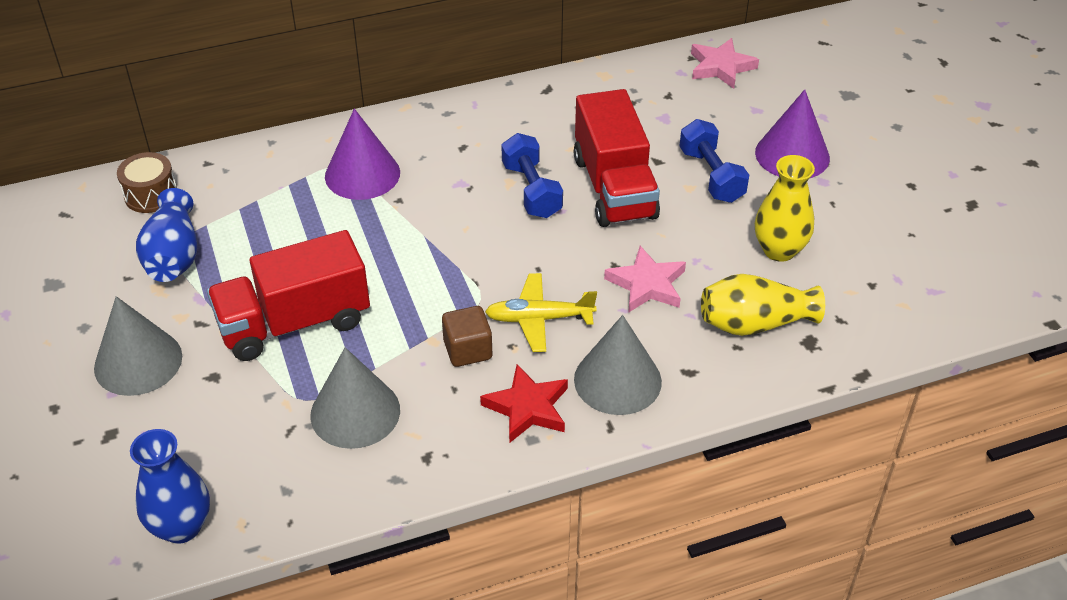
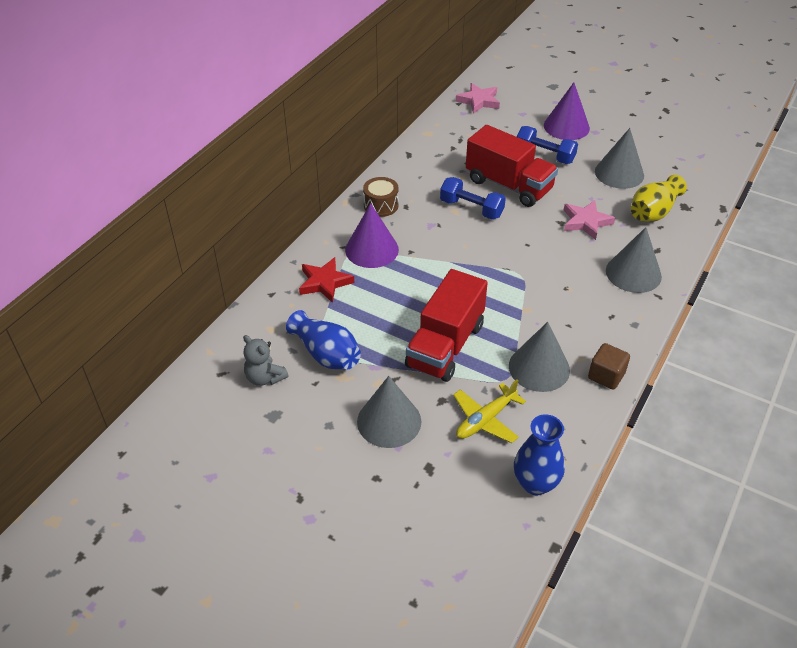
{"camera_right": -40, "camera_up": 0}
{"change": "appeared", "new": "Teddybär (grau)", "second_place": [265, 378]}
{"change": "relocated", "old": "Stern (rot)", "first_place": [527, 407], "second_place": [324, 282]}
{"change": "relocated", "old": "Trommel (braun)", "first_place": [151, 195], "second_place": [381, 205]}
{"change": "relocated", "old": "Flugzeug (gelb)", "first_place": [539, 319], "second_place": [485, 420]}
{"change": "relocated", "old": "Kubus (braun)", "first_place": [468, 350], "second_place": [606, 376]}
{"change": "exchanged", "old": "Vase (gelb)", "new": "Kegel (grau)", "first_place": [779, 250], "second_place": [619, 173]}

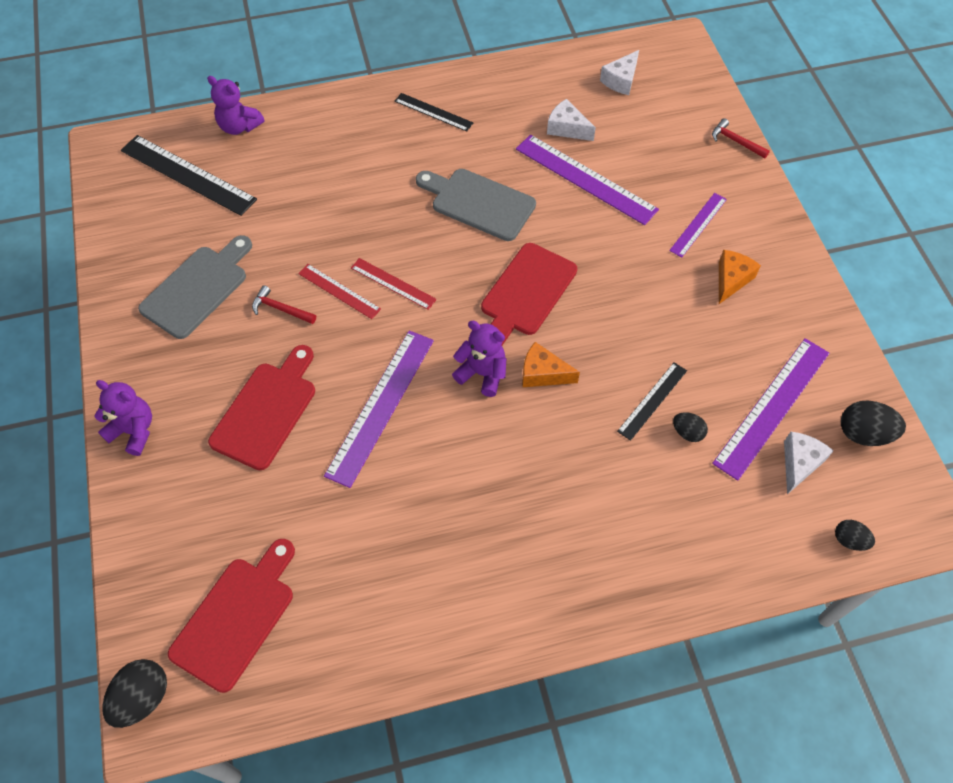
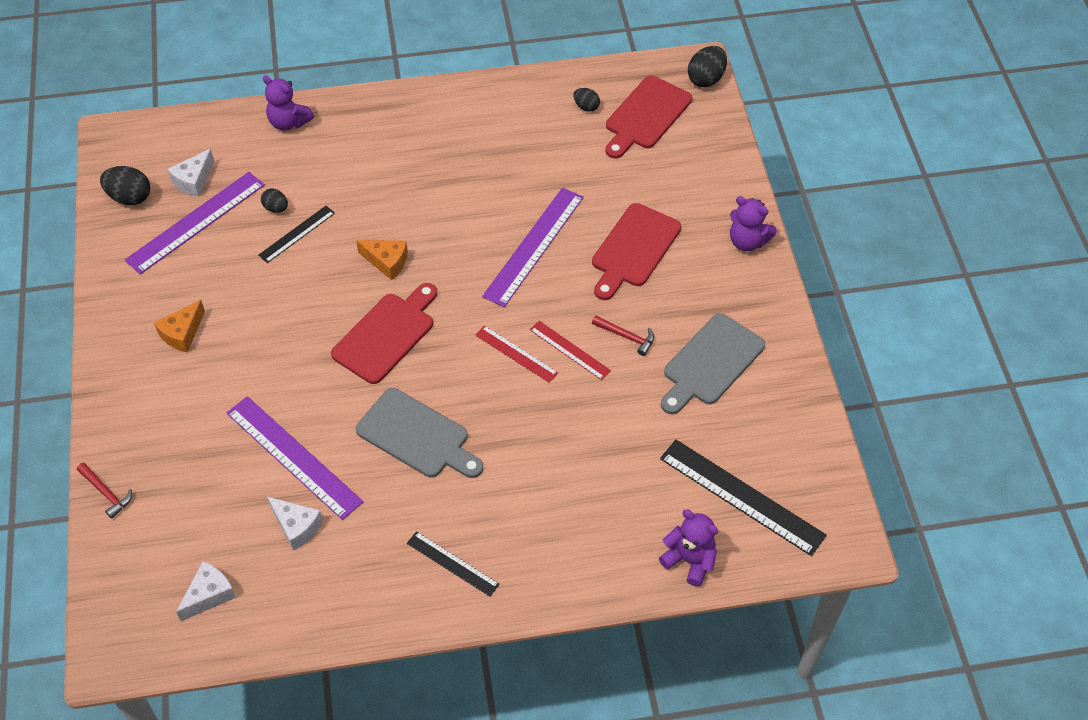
{"camera_right": -175, "camera_up": -5}
{"change": "relocated", "old": "Teddybär (lila)", "first_place": [482, 373], "second_place": [289, 122]}
{"change": "relocated", "old": "Ei (schwarz)", "first_place": [849, 540], "second_place": [586, 107]}
{"change": "missing", "old": "Lineal (lila)", "first_place": [698, 224]}

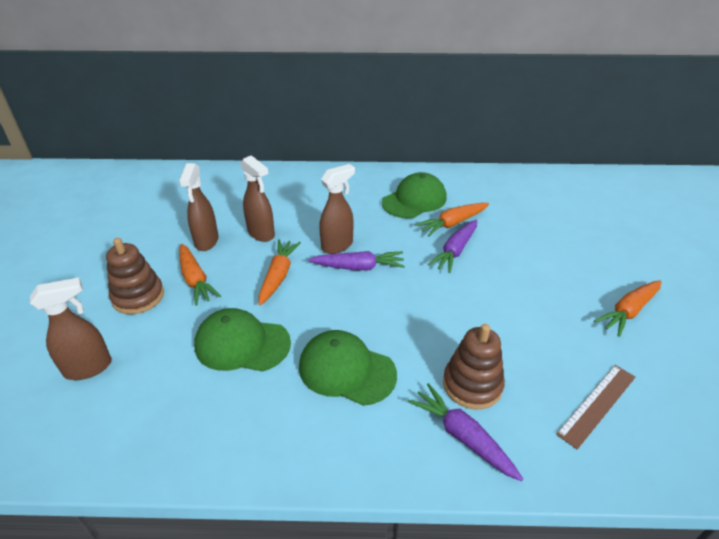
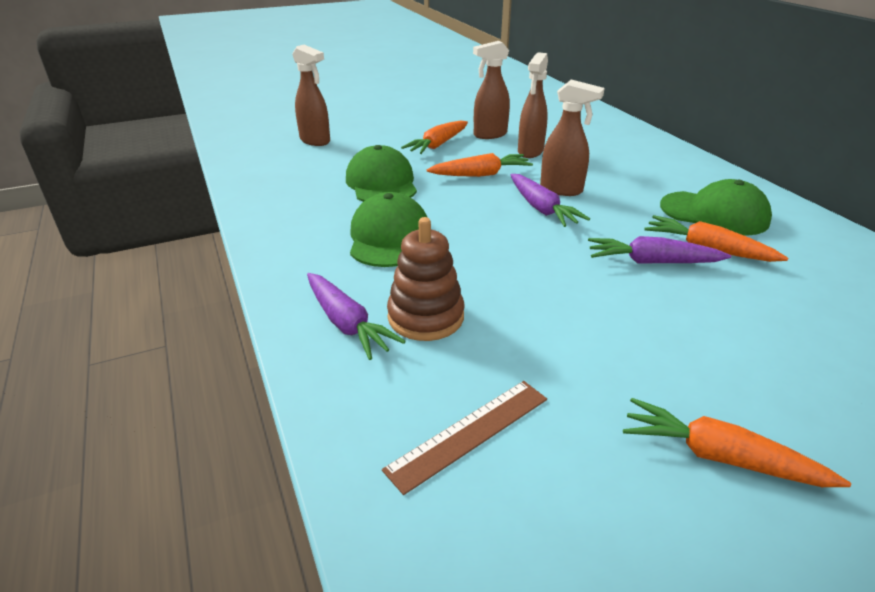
{"camera_right": 65, "camera_up": -5}
{"change": "spun", "old": "Karotte (lila)", "first_place": [462, 436], "second_place": [347, 323], "degrees": 120}
{"change": "spun", "old": "Lineal (braun)", "first_place": [597, 404], "second_place": [469, 433], "degrees": -60}
{"change": "missing", "old": "Stapelspielzeug (braun)", "first_place": [138, 297]}

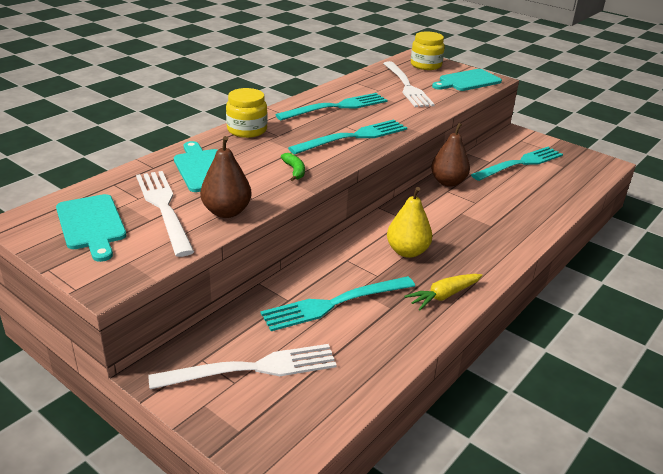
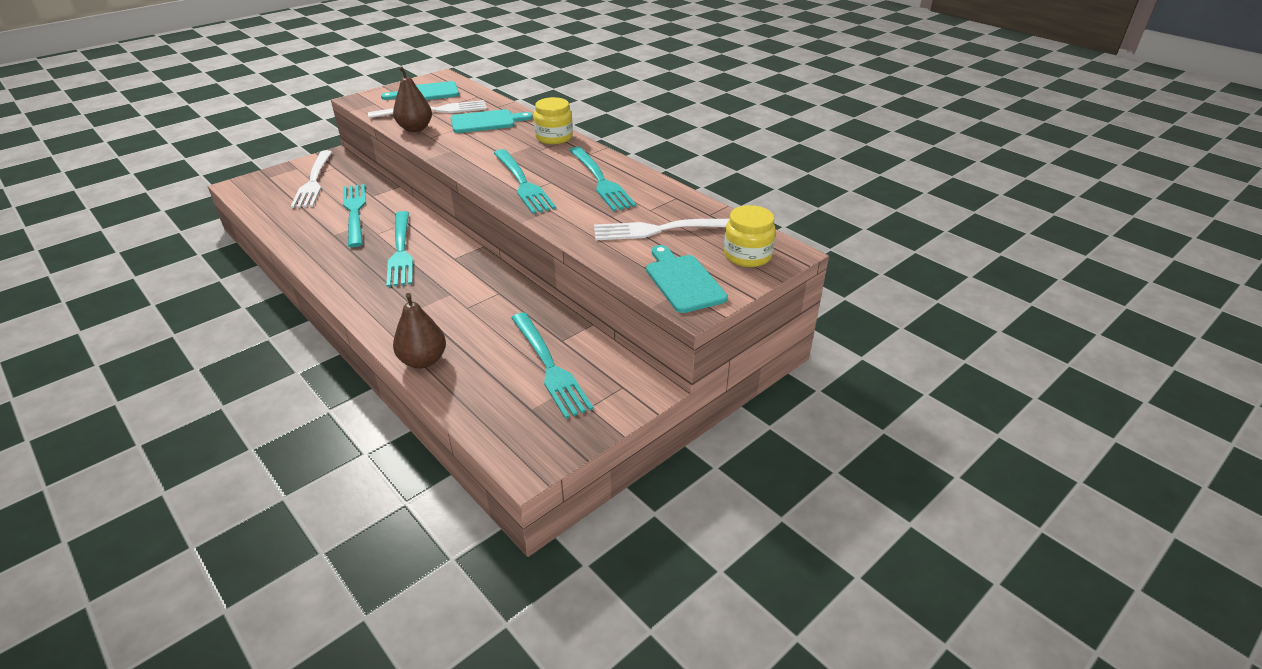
{"camera_right": 100, "camera_up": 5}
{"change": "exchanged", "old": "Birne (gelb)", "new": "Gabel (türkis)", "first_place": [407, 251], "second_place": [401, 251]}
{"change": "relocated", "old": "Birne (braun)", "first_place": [448, 182], "second_place": [423, 360]}
{"change": "missing", "old": "Banane (grün)", "first_place": [294, 171]}
{"change": "missing", "old": "Karotte (gelb)", "first_place": [443, 296]}

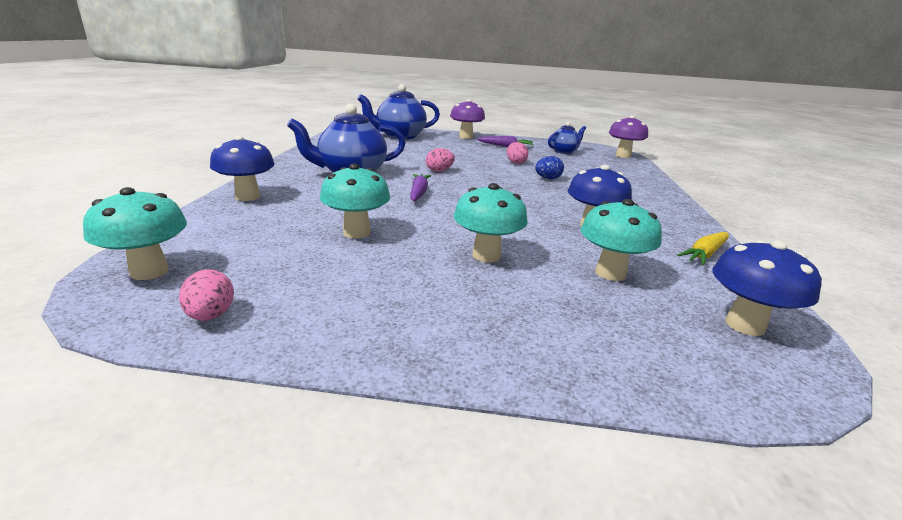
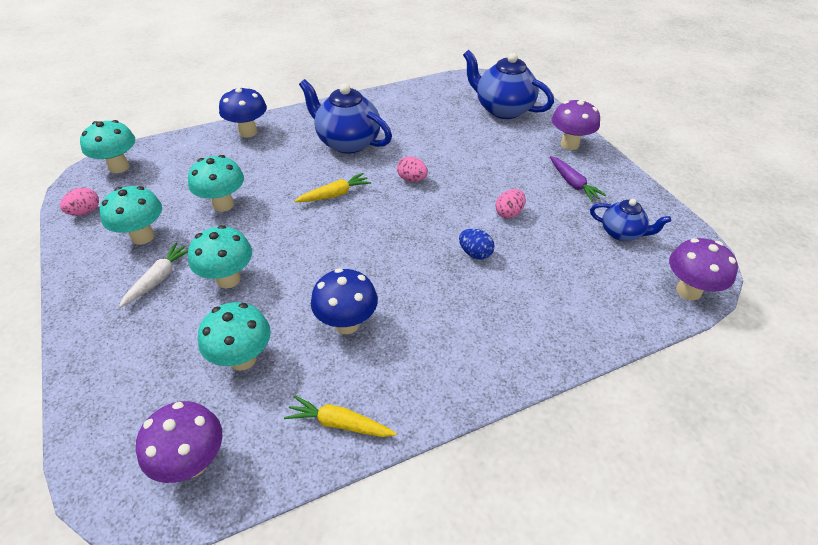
{"camera_right": 60, "camera_up": 20}
{"change": "appeared", "new": "Pilz (türkis)", "second_place": [143, 236]}
{"change": "appeared", "new": "Karotte (weiß)", "second_place": [158, 279]}
{"change": "colour", "old": "Pilz (blau)", "new": "Pilz (lila)", "first_place": [744, 325], "second_place": [193, 462]}
{"change": "colour", "old": "Karotte (lila)", "new": "Karotte (gelb)", "first_place": [418, 193], "second_place": [334, 194]}

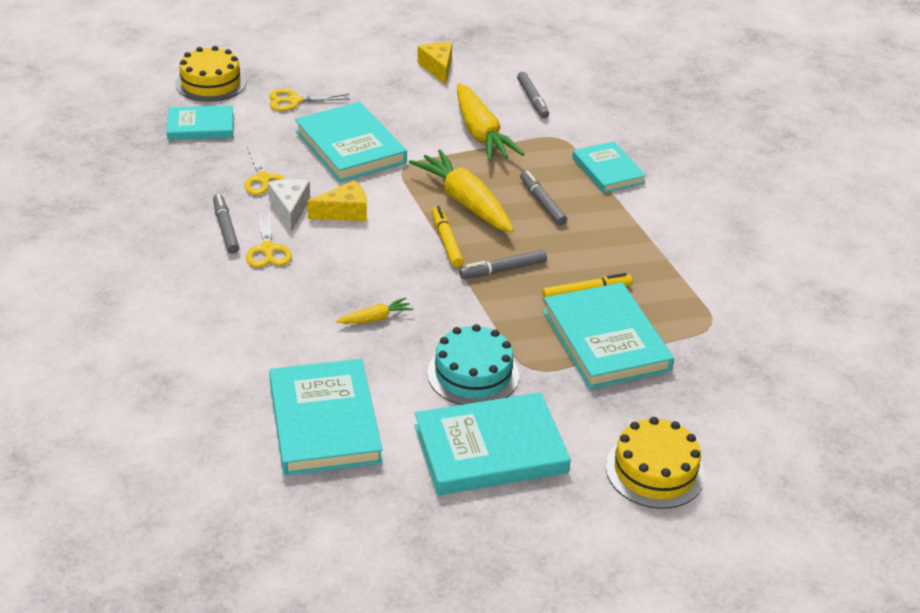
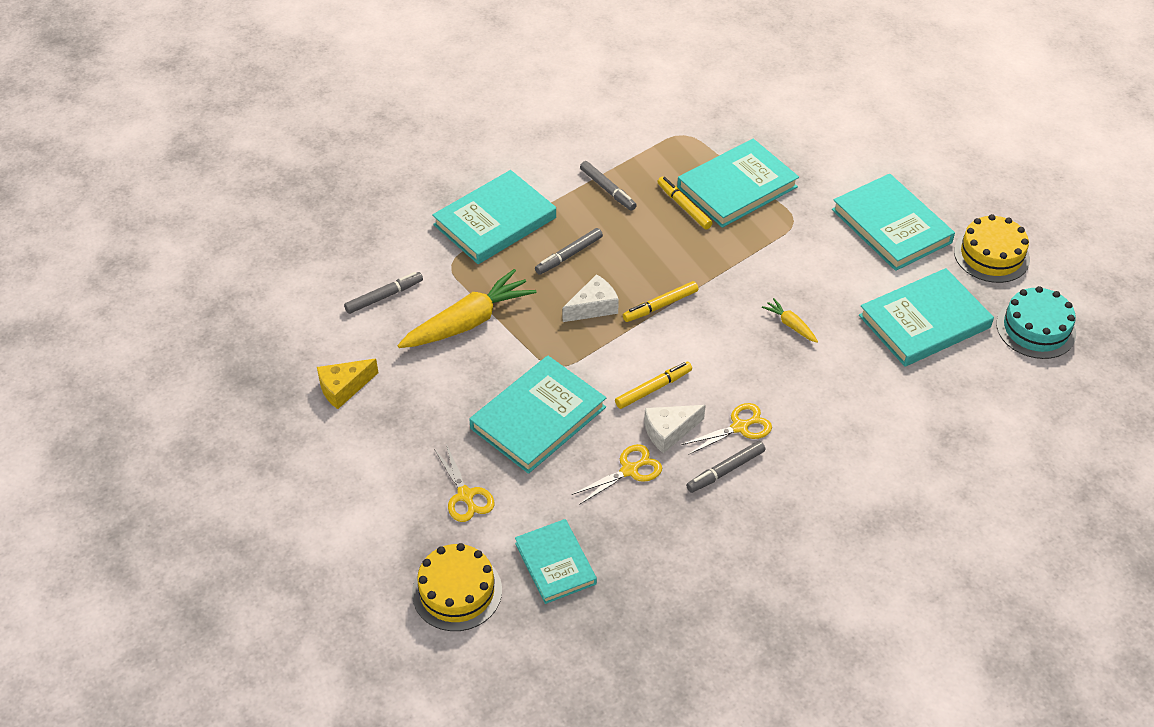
{"camera_right": -105, "camera_up": 10}
{"change": "size", "old": "Buch (türkis)", "first_place": [608, 170], "second_place": [495, 221], "factor": 1.58}
{"change": "exchanged", "old": "Karotte (gelb)", "new": "Käse (weiß)", "first_place": [465, 202], "second_place": [593, 307]}
{"change": "relocated", "old": "Filzstift (grau)", "first_place": [503, 270], "second_place": [607, 190]}
{"change": "exchanged", "old": "Käse (gelb)", "new": "Filzstift (gelb)", "first_place": [344, 212], "second_place": [653, 389]}
{"change": "relocated", "old": "Kuchen (gelb)", "first_place": [655, 471], "second_place": [991, 255]}
{"change": "relocated", "old": "Kuchen (türkis)", "first_place": [473, 374], "second_place": [1035, 329]}

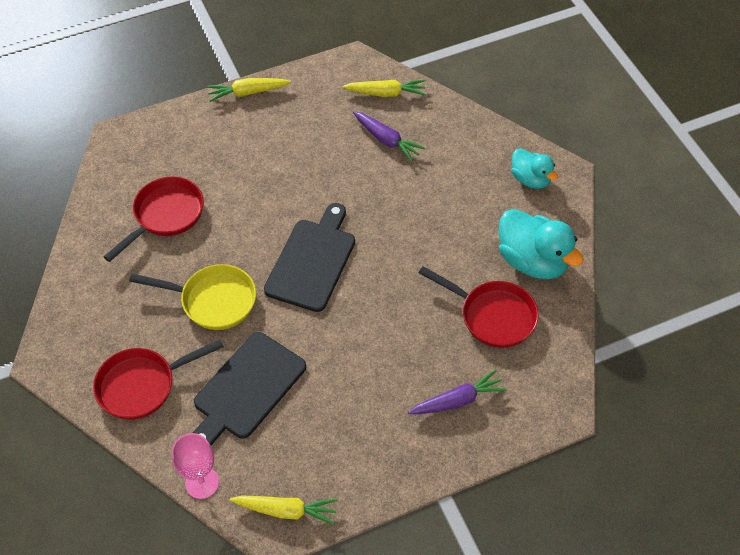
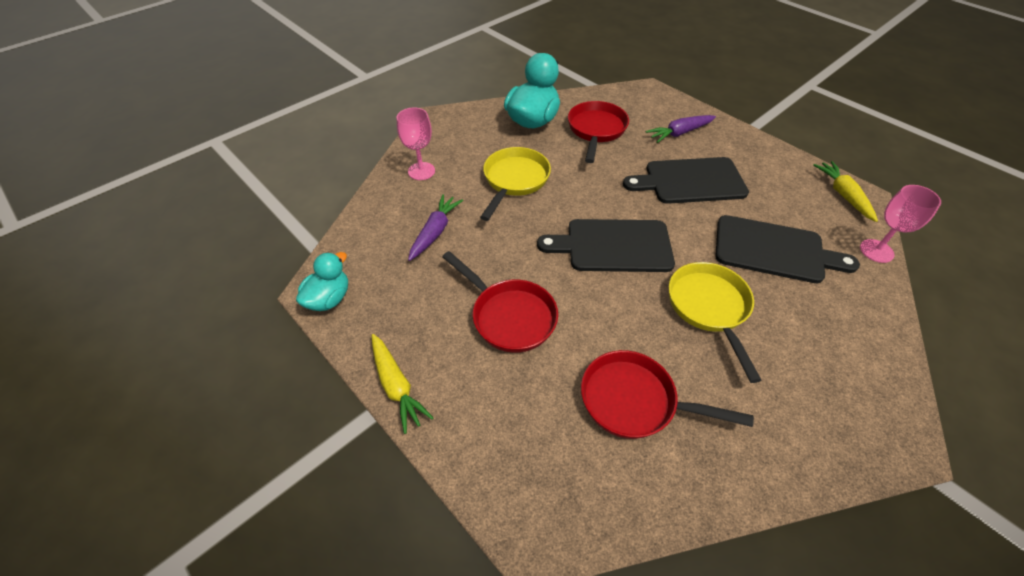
{"camera_right": -110, "camera_up": -5}
{"change": "relocated", "old": "Ente (türkis)", "first_place": [530, 179], "second_place": [329, 299]}
{"change": "appeared", "new": "Kelch (rosa)", "second_place": [421, 171]}
{"change": "relocated", "old": "Pfanne (rot)", "first_place": [142, 385], "second_place": [509, 316]}
{"change": "appeared", "new": "Pfanne (gelb)", "second_place": [514, 181]}
{"change": "appeared", "new": "Schneidebrett (schwarz)", "second_place": [690, 181]}
{"change": "spun", "old": "Karotte (lila)", "first_place": [457, 400], "second_place": [679, 133], "degrees": -75}
{"change": "missing", "old": "Karotte (gelb)", "first_place": [386, 93]}

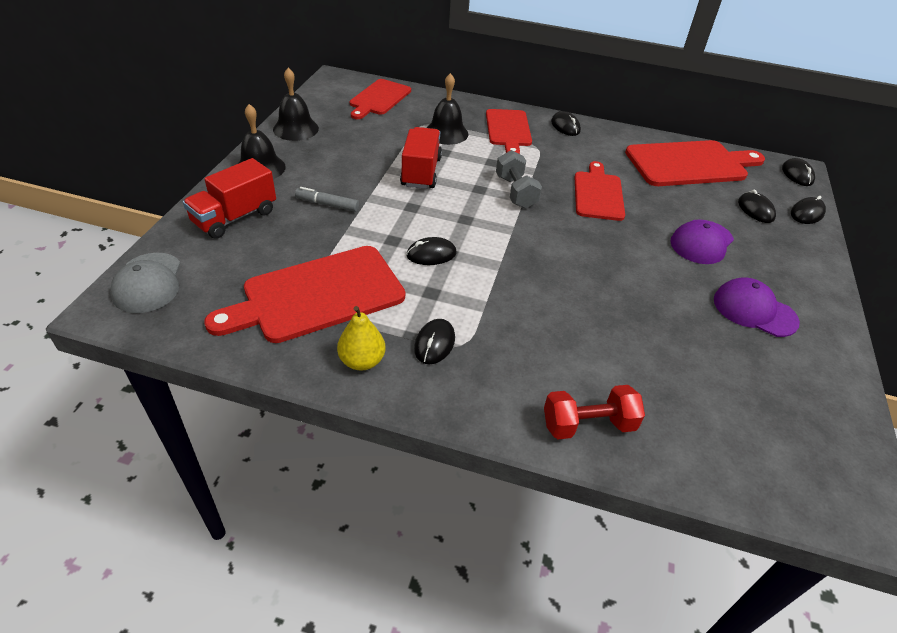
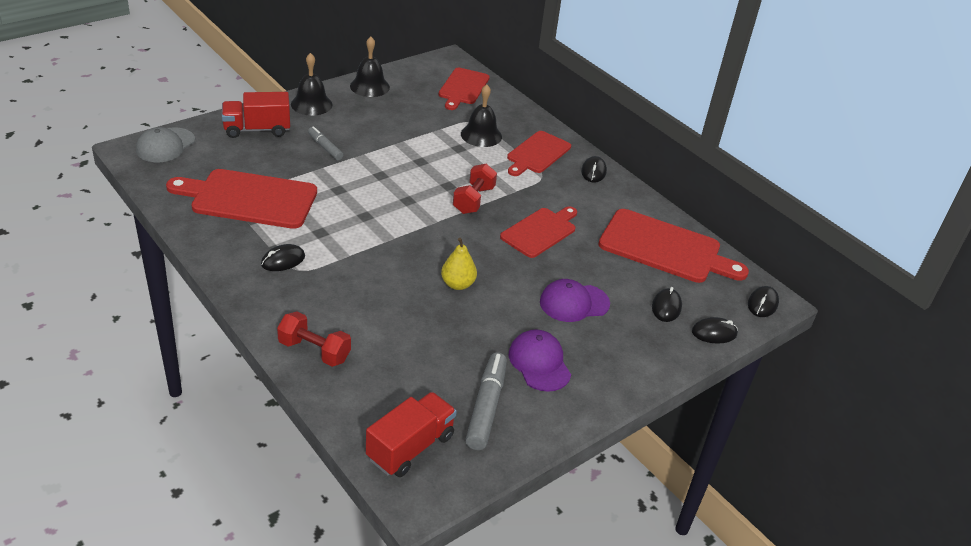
{"camera_right": 35, "camera_up": -5}
{"change": "relocated", "old": "Lastwagen (rot)", "first_place": [421, 172], "second_place": [410, 447]}
{"change": "spun", "old": "Schneidebrett (rot)", "first_place": [379, 98], "second_place": [463, 88], "degrees": -45}
{"change": "relocated", "old": "Birne (gelb)", "first_place": [362, 361], "second_place": [457, 284]}
{"change": "colour", "old": "Hantel (grau)", "new": "Hantel (rot)", "first_place": [515, 192], "second_place": [473, 200]}
{"change": "appeared", "new": "Filzstift (grau)", "second_place": [486, 407]}
{"change": "missing", "old": "Computermaus (schwarz)", "first_place": [431, 254]}

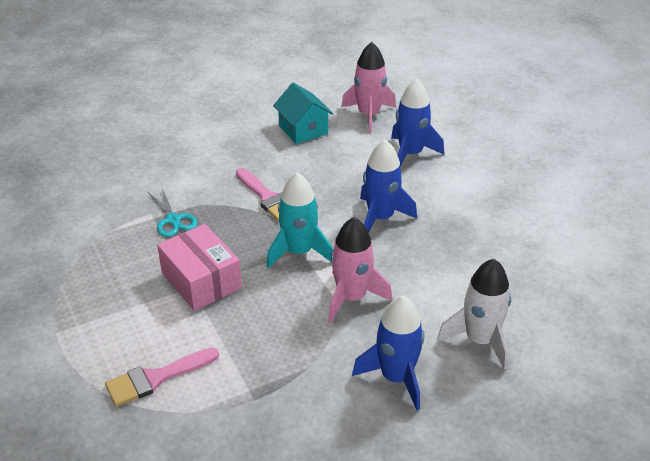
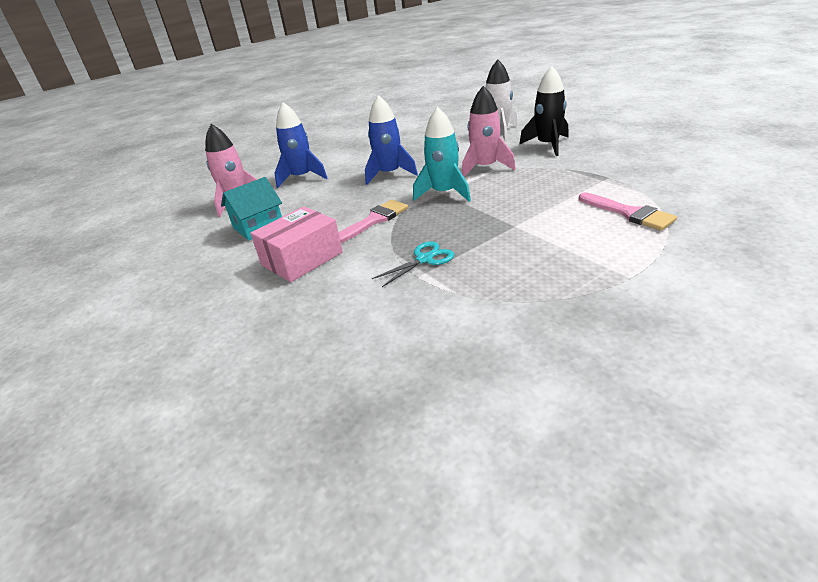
{"camera_right": -95, "camera_up": -5}
{"change": "relocated", "old": "Schachtel (rosa)", "first_place": [201, 280], "second_place": [302, 259]}
{"change": "colour", "old": "Rakete (blau)", "new": "Rakete (schwarz)", "first_place": [396, 377], "second_place": [548, 145]}

